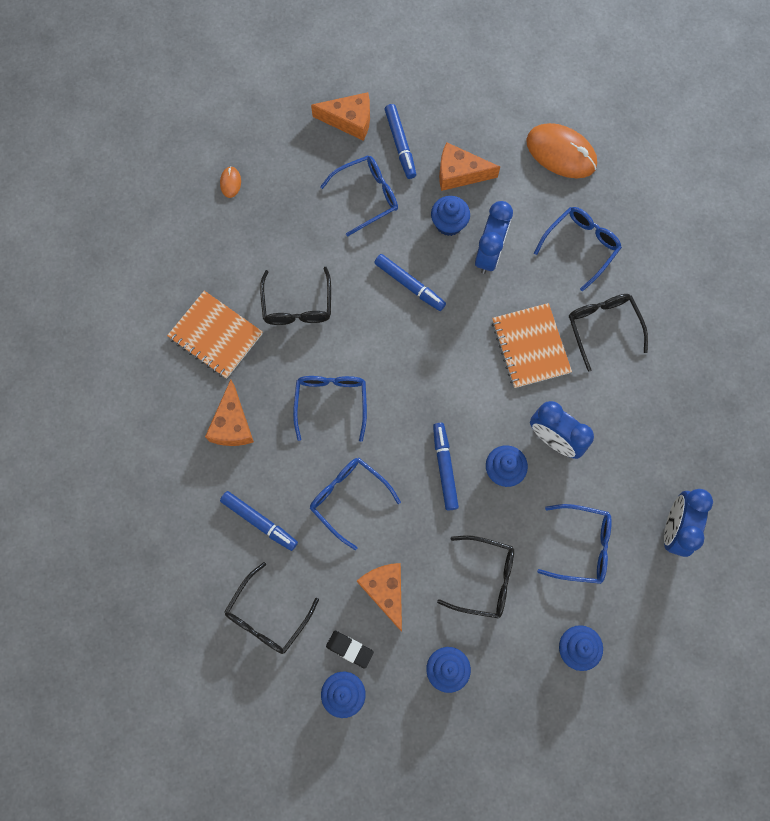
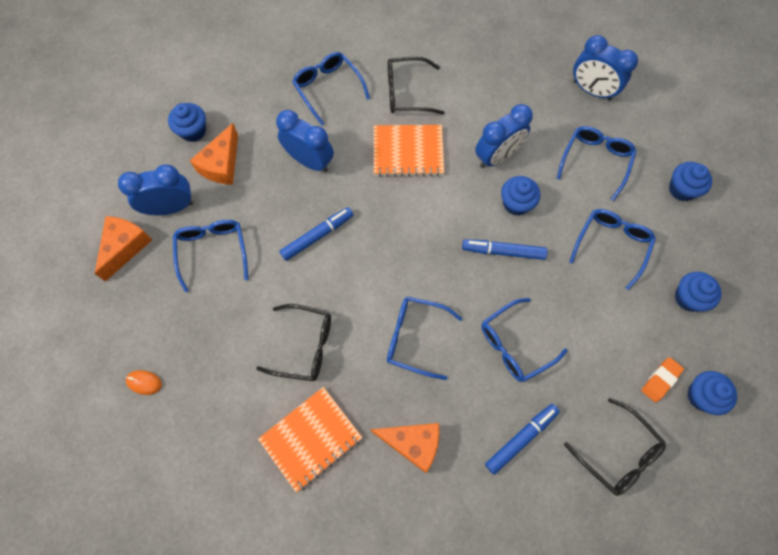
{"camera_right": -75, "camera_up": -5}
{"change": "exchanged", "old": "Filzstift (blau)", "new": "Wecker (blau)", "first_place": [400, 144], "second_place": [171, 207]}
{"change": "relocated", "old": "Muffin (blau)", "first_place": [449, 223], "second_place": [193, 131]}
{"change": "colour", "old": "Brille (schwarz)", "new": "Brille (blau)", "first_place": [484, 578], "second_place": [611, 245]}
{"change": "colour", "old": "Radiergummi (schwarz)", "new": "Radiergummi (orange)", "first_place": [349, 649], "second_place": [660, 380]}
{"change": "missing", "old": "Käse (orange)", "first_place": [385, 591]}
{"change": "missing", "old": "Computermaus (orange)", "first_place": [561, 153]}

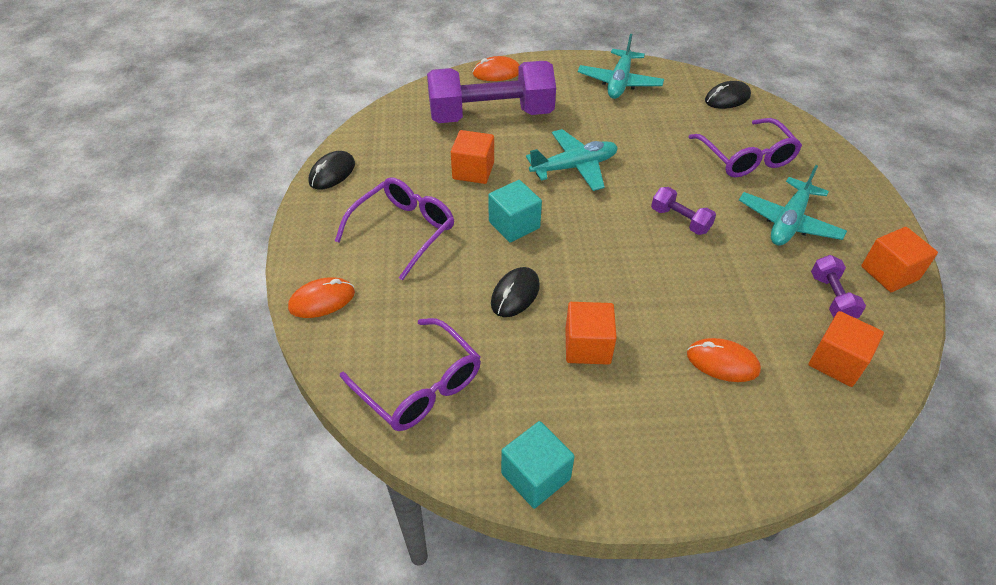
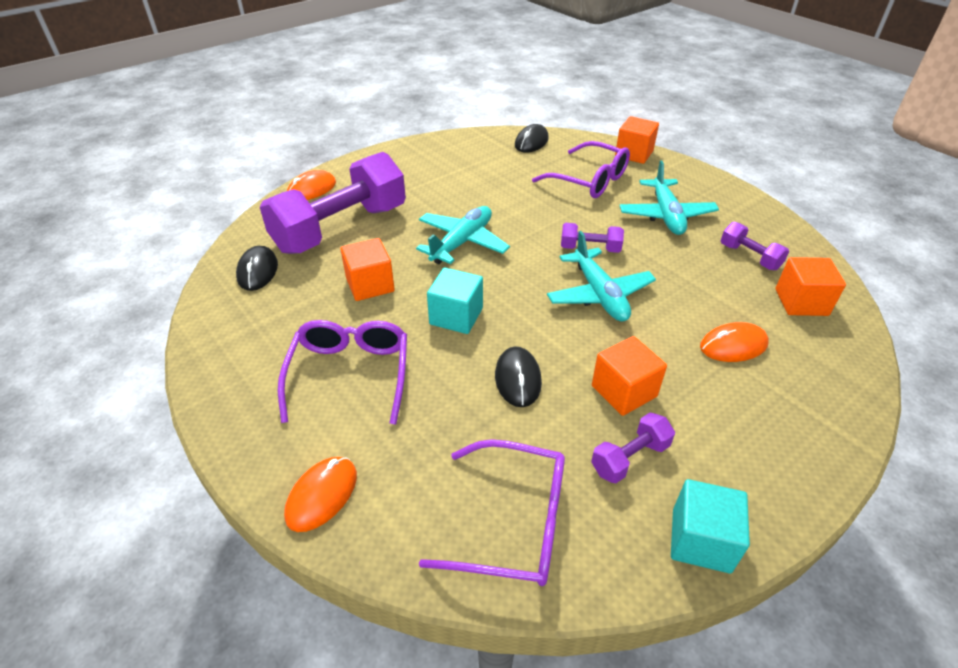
{"camera_right": -35, "camera_up": -5}
{"change": "relocated", "old": "Computermaus (schwarz)", "first_place": [332, 173], "second_place": [257, 271]}
{"change": "relocated", "old": "Flugzeug (türkis)", "first_place": [619, 82], "second_place": [599, 294]}
{"change": "appeared", "new": "Hantel (lila)", "second_place": [630, 458]}
{"change": "relocated", "old": "Kubus (orange)", "first_place": [889, 273], "second_place": [634, 154]}

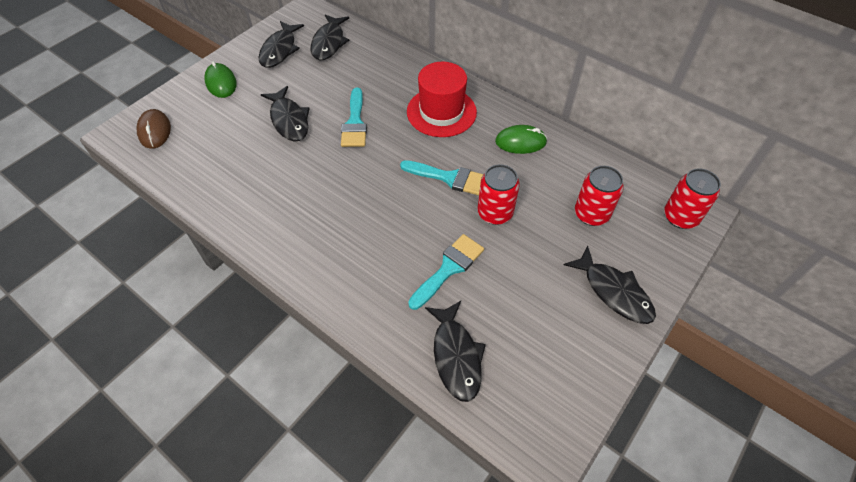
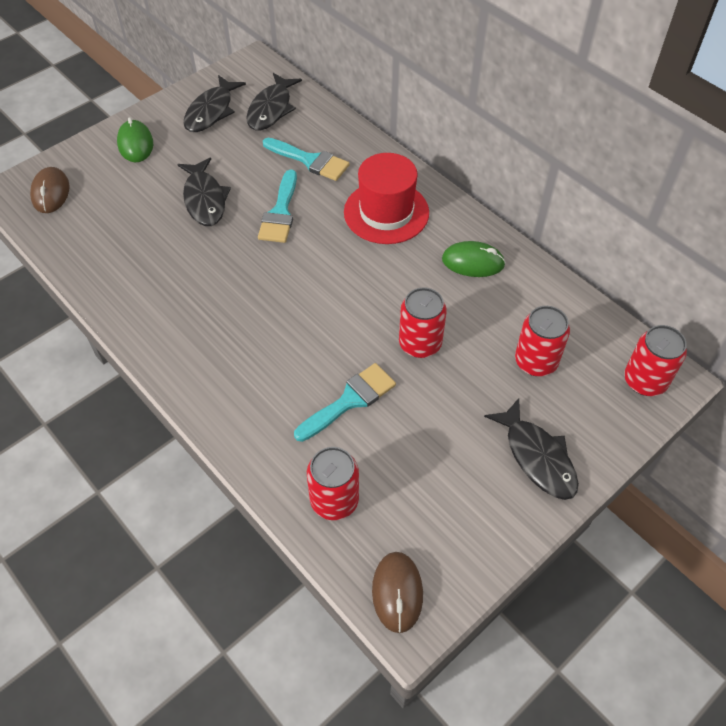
{"camera_right": 10, "camera_up": 0}
{"change": "relocated", "old": "Pinsel (türkis)", "first_place": [449, 178], "second_place": [310, 161]}
{"change": "exchanged", "old": "Fisch (schwarz)", "new": "Dose (rot)", "first_place": [456, 356], "second_place": [334, 500]}
{"change": "appeared", "new": "Computermaus (braun)", "second_place": [397, 592]}

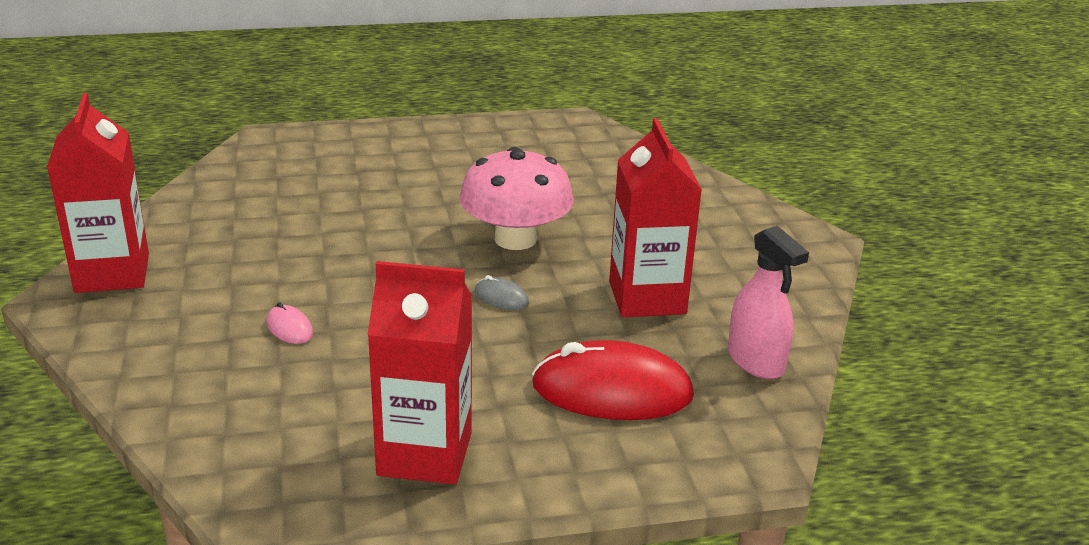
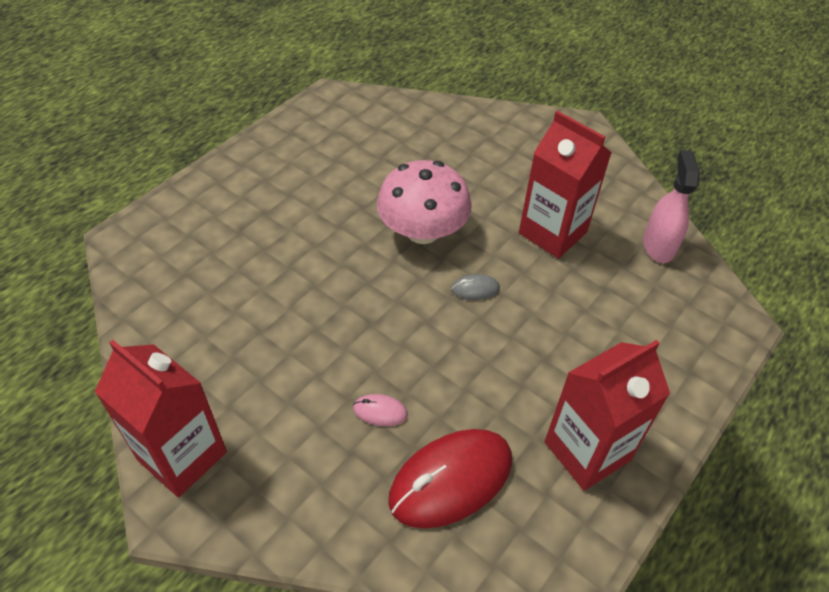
{"camera_right": -40, "camera_up": 20}
{"change": "relocated", "old": "Computermaus (rot)", "first_place": [612, 390], "second_place": [451, 480]}
{"change": "spun", "old": "Sprühflasche (rosa)", "first_place": [756, 361], "second_place": [658, 246], "degrees": -105}

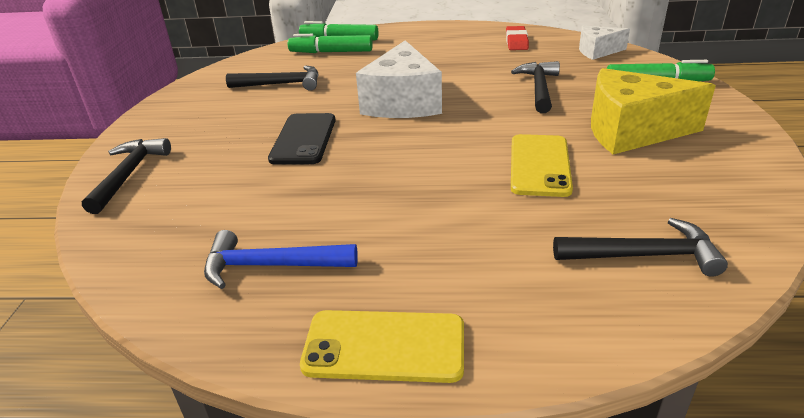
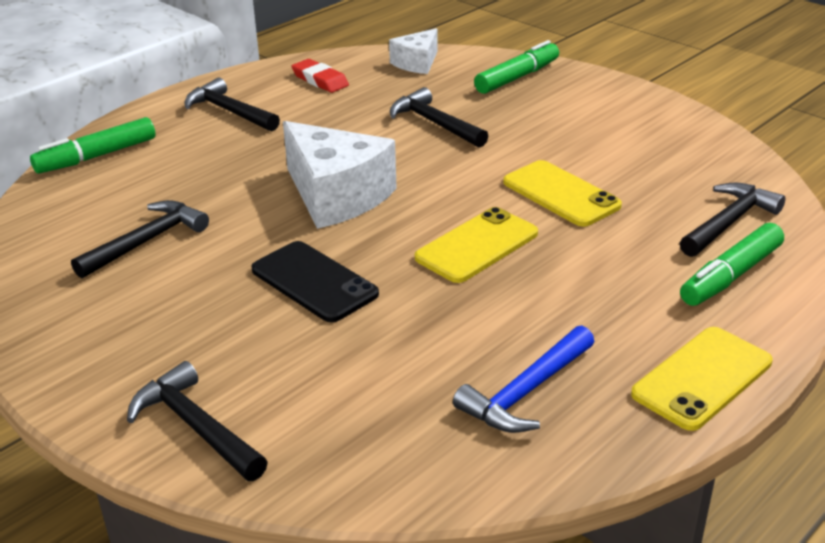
{"camera_right": -50, "camera_up": 0}
{"change": "appeared", "new": "Hammer (schwarz)", "second_place": [229, 111]}
{"change": "appeared", "new": "Handy (gelb)", "second_place": [477, 246]}
{"change": "relocated", "old": "Filzstift (grün)", "first_place": [331, 52], "second_place": [731, 276]}
{"change": "missing", "old": "Käse (gelb)", "first_place": [631, 131]}

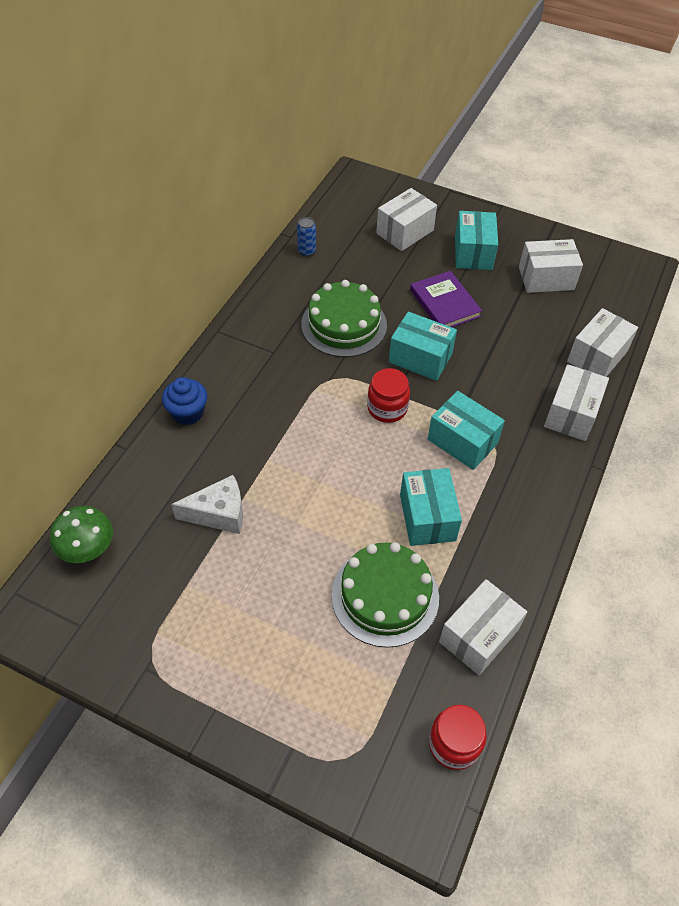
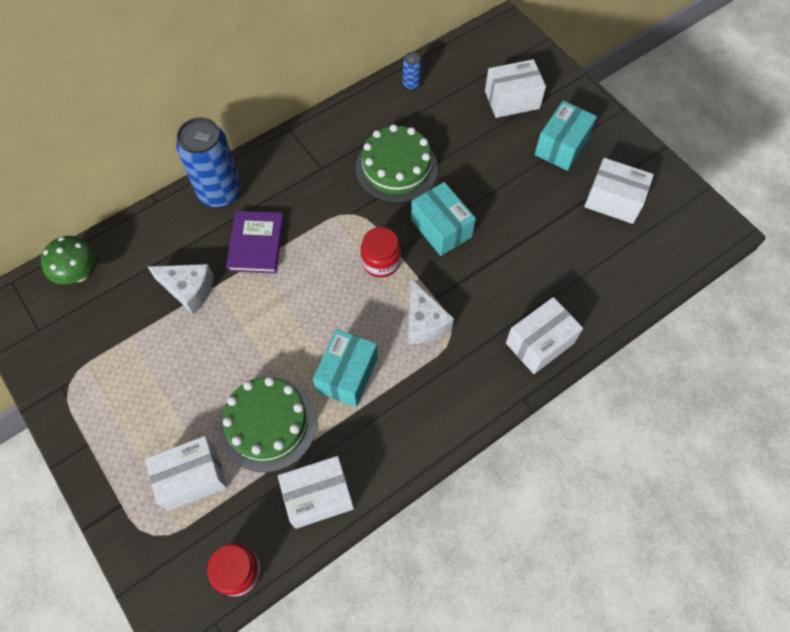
{"camera_right": 30, "camera_up": 10}
{"change": "relocated", "old": "Schachtel (weiß)", "first_place": [597, 356], "second_place": [192, 478]}
{"change": "exchanged", "old": "Muffin (blau)", "new": "Dose (blau)", "first_place": [188, 413], "second_place": [220, 192]}
{"change": "relocated", "old": "Buch (lila)", "first_place": [445, 303], "second_place": [256, 244]}
{"change": "exchanged", "old": "Schachtel (türkis)", "new": "Käse (weiß)", "first_place": [462, 441], "second_place": [424, 322]}

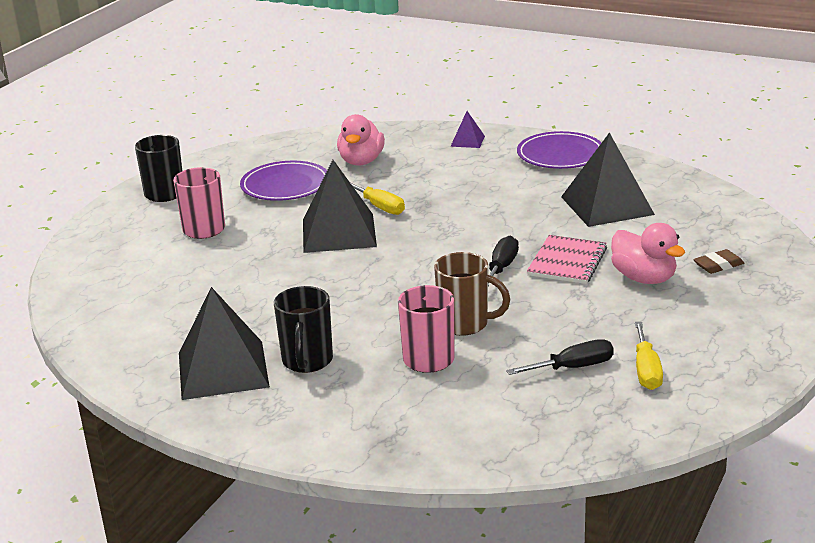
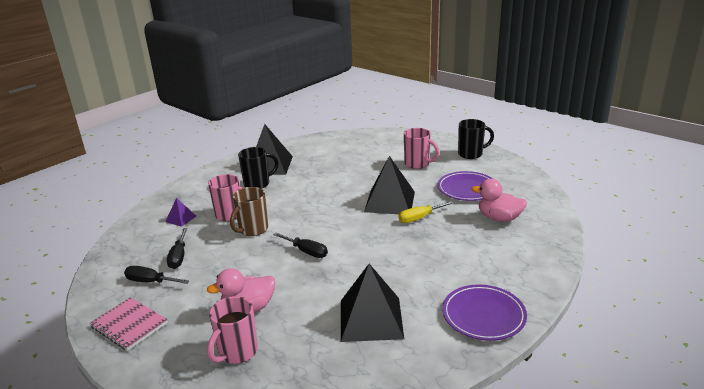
{"camera_right": 105, "camera_up": 0}
{"change": "relocated", "old": "Notizbuch (rosa)", "first_place": [567, 262], "second_place": [129, 325]}
{"change": "colour", "old": "Schraubenzieher (gelb)", "new": "Schraubenzieher (schwarz)", "first_place": [646, 370], "second_place": [150, 281]}
{"change": "relocated", "old": "Pyramide (lila)", "first_place": [467, 141], "second_place": [181, 219]}
{"change": "exchanged", "old": "Radiergummi (braun)", "new": "Tasse (rosa)", "first_place": [718, 265], "second_place": [237, 352]}
{"change": "spun", "old": "Tasse (schwarz)", "first_place": [307, 361], "second_place": [258, 184], "degrees": 135}

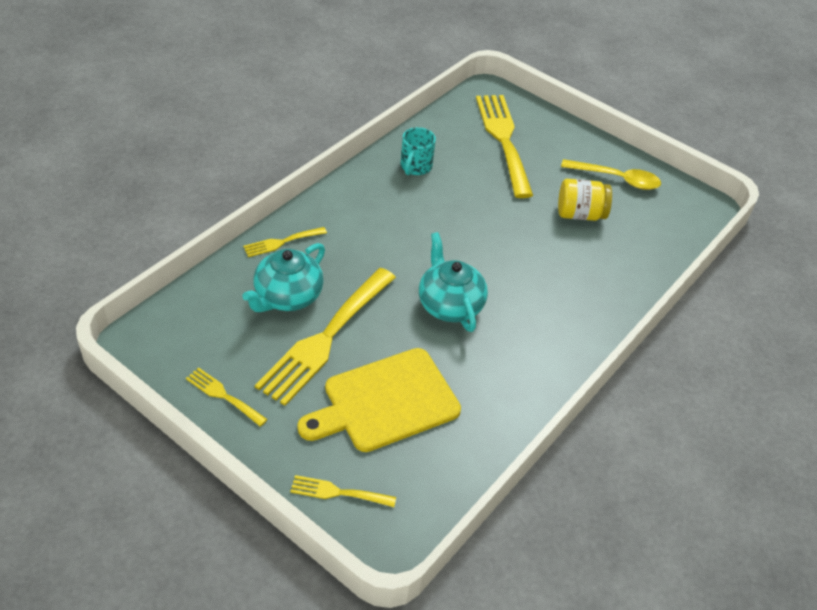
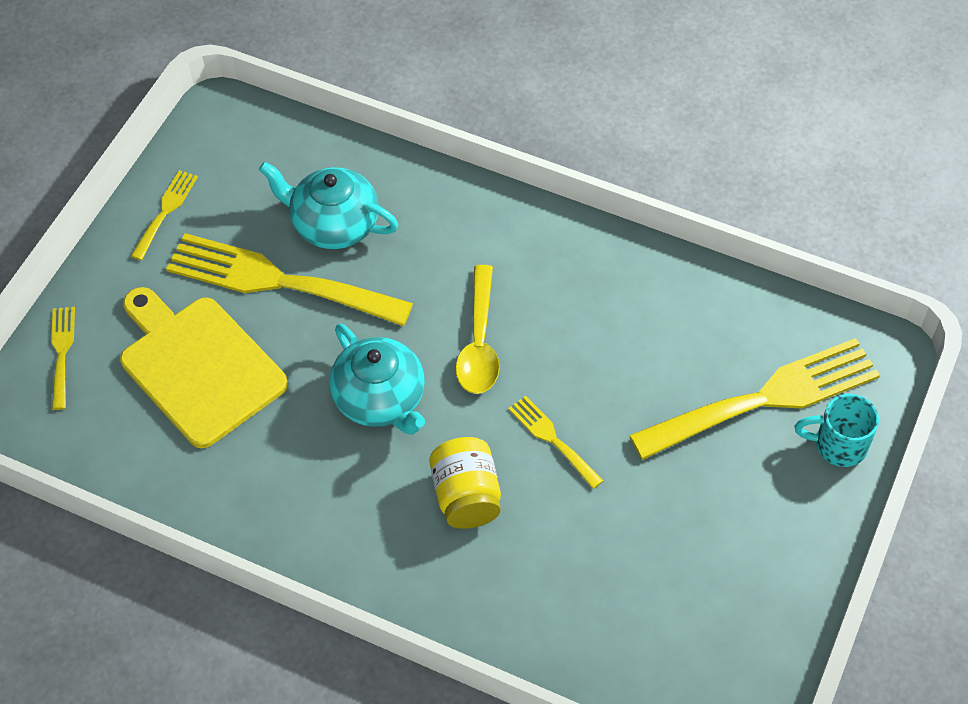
{"camera_right": 80, "camera_up": 10}
{"change": "spun", "old": "Teekanne (türkis)", "first_place": [449, 304], "second_place": [380, 399], "degrees": 90}
{"change": "relocated", "old": "Einmachglas (gelb)", "first_place": [580, 214], "second_place": [466, 496]}
{"change": "relocated", "old": "Löffel (gelb)", "first_place": [617, 179], "second_place": [479, 342]}
{"change": "relocated", "old": "Gabel (gelb)", "first_place": [281, 242], "second_place": [552, 439]}
{"change": "relocated", "old": "Tasse (türkis)", "first_place": [415, 167], "second_place": [838, 445]}

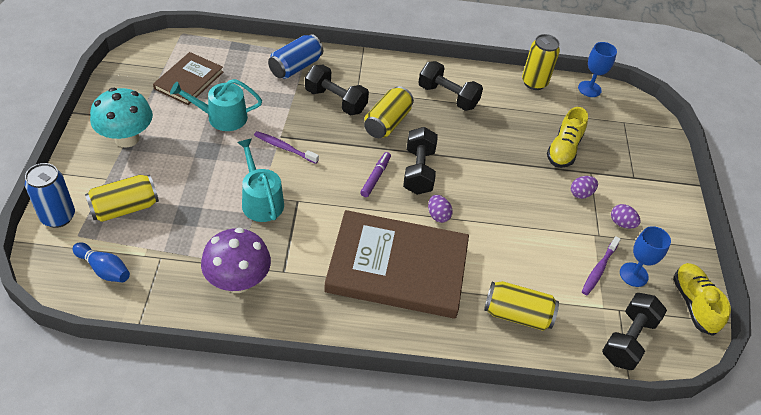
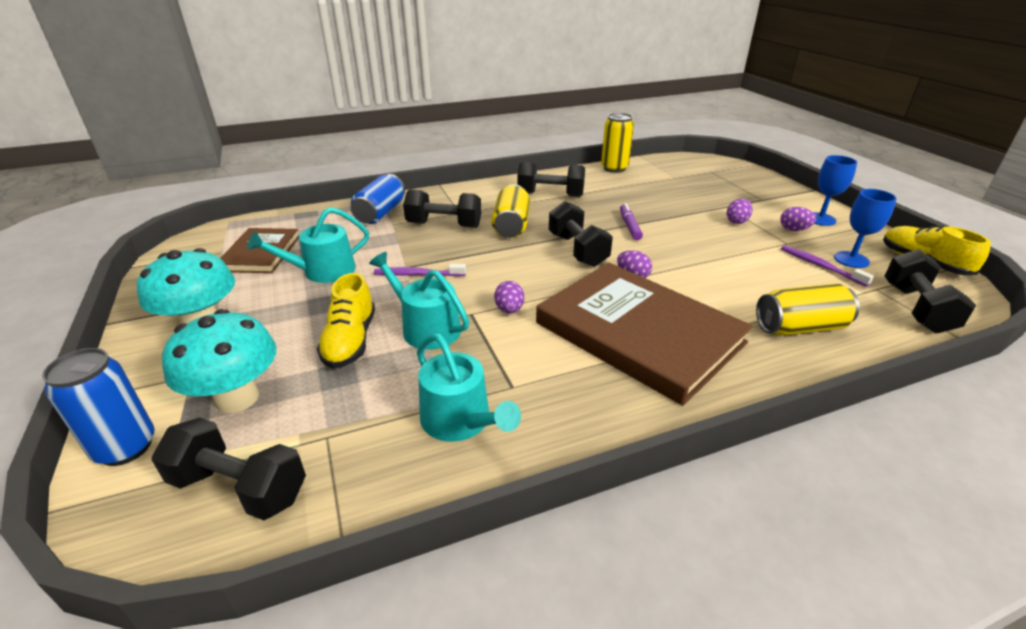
{"camera_right": -20, "camera_up": -15}
{"change": "exchanged", "old": "Bowlingkegel (blau)", "new": "Hantel (schwarz)", "first_place": [104, 269], "second_place": [240, 487]}
{"change": "exchanged", "old": "Dose (gelb)", "new": "Pilz (türkis)", "first_place": [125, 208], "second_place": [237, 398]}
{"change": "relocated", "old": "Schuh (gelb)", "first_place": [563, 149], "second_place": [350, 341]}
{"change": "exchanged", "old": "Pilz (lila)", "new": "Gießkanne (türkis)", "first_place": [238, 281], "second_place": [460, 421]}
{"change": "appeared", "new": "Ei (lila)", "second_place": [509, 310]}
{"change": "spun", "old": "Buch (braun)", "first_place": [397, 267], "second_place": [638, 333], "degrees": 60}
{"change": "relocated", "old": "Filzstift (lila)", "first_place": [375, 177], "second_place": [629, 226]}
{"change": "spun", "old": "Zahnbürste (lila)", "first_place": [599, 269], "second_place": [820, 266], "degrees": 135}
{"change": "relocated", "old": "Kelch (blau)", "first_place": [589, 89], "second_place": [820, 219]}

